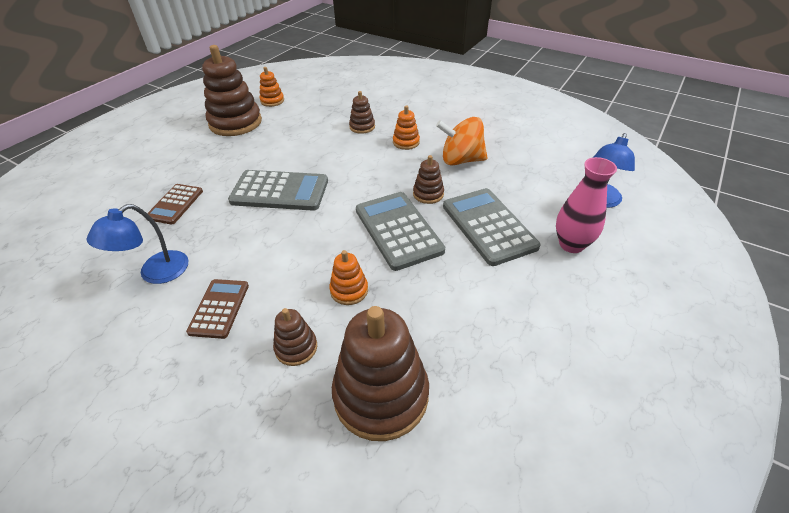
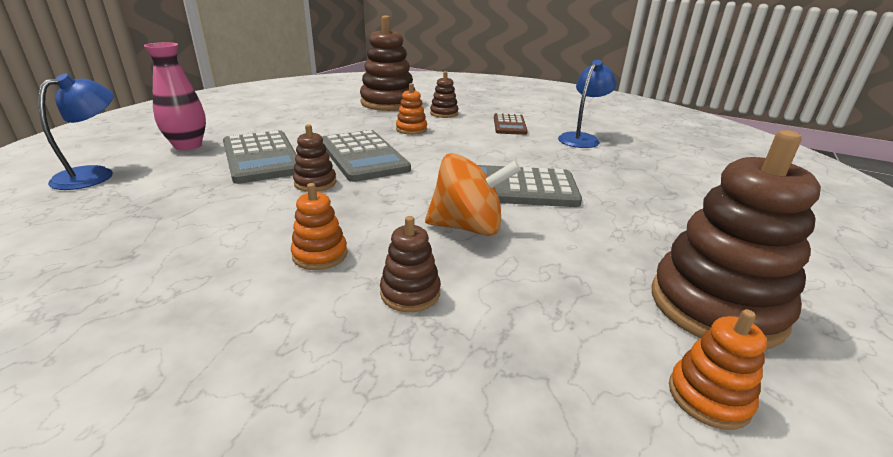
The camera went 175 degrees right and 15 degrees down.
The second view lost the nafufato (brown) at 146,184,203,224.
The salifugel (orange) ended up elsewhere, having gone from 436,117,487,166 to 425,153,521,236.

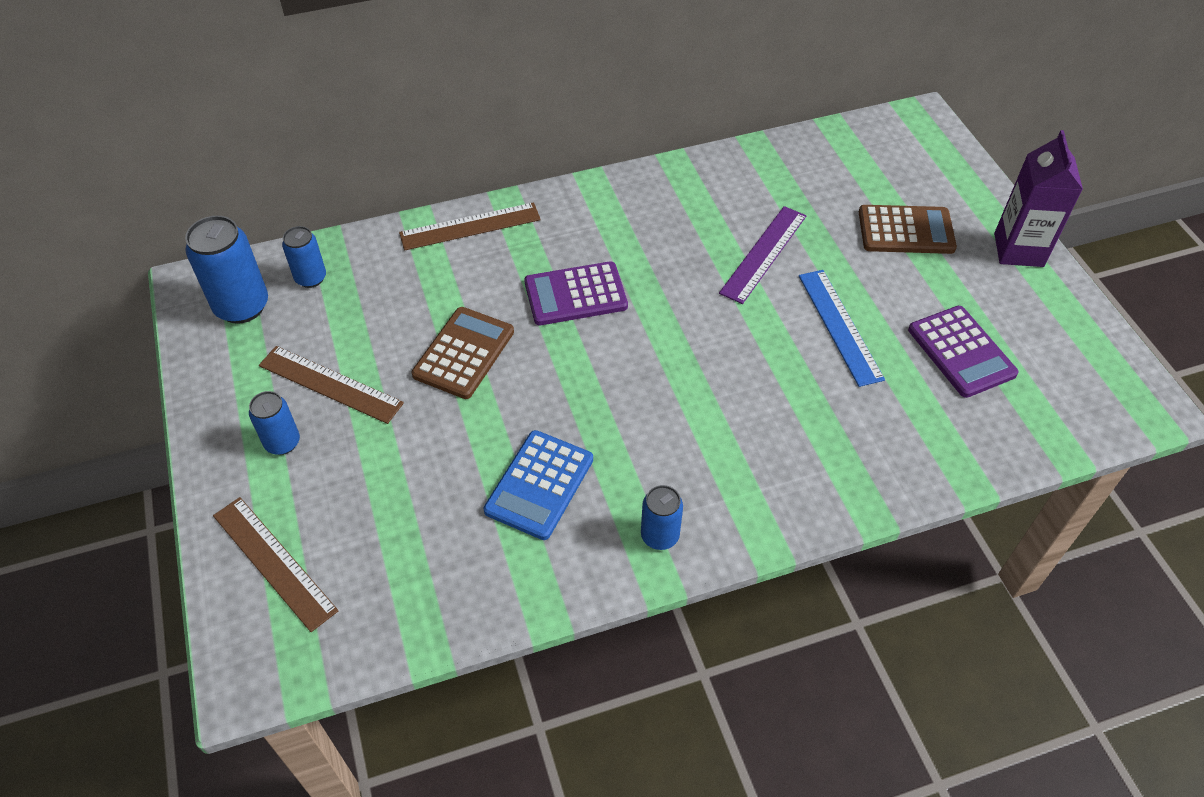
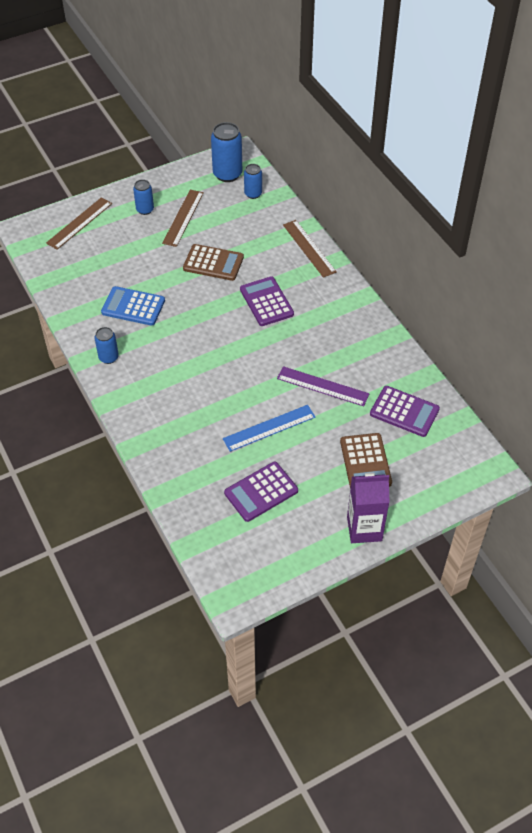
The camera went 80 degrees right and 0 degrees up.
The second view gained the nafufato (purple) at 370,386,440,437.

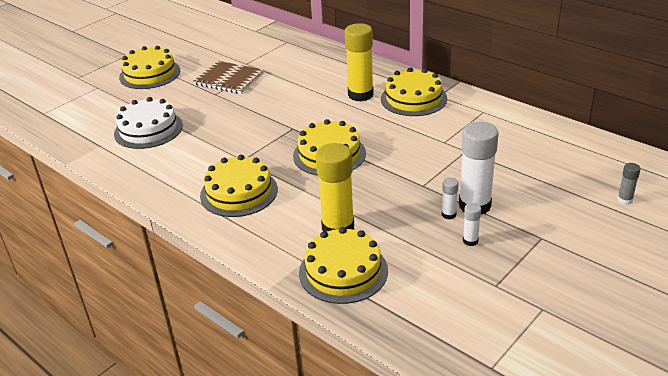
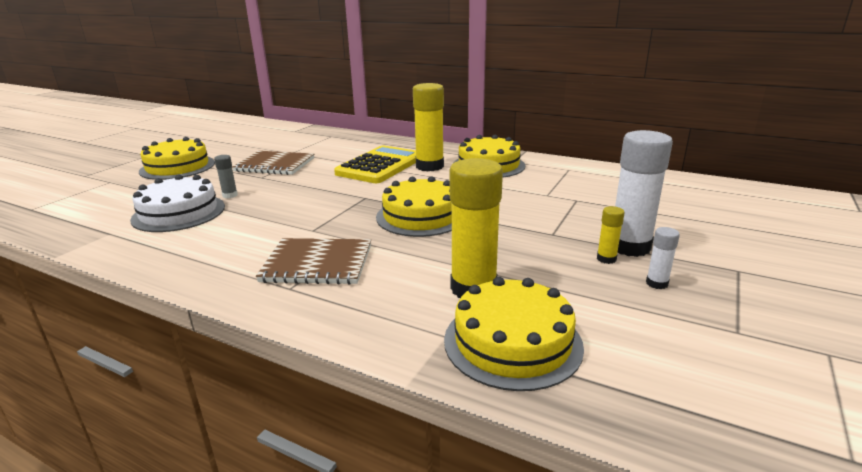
The camera went 15 degrees left and 10 degrees down.
Where the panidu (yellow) stood at 200,155,278,217, the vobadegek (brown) came to stand at 256,238,371,285.
What was the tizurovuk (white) at 442,178,459,219 turned into the tizurovuk (yellow) at 597,206,625,264.
The tizurovuk (grey) ended up elsewhere, having gone from 617,163,641,205 to 214,155,238,199.
The second view gained the nafufato (yellow) at 334,146,416,183.

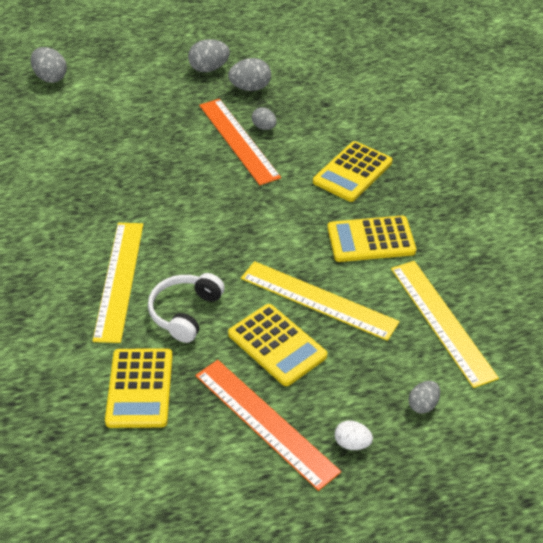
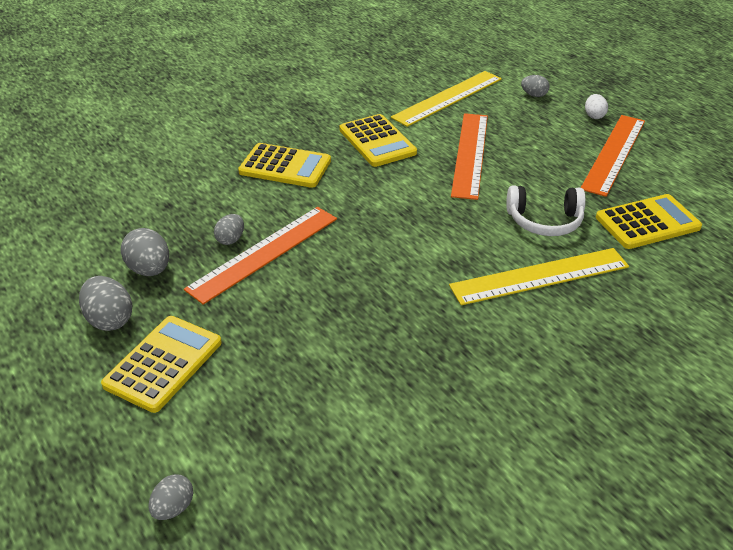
The camera went 110 degrees left and 5 degrees down.
The size of the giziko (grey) at 31,47,67,83 changed by a factor of 0.63.
The nafufato (yellow) ended up elsewhere, having gone from 228,304,327,386 to 101,316,222,413.
What was the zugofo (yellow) at 241,261,400,341 turned into the zugofo (orange) at 451,113,488,200.

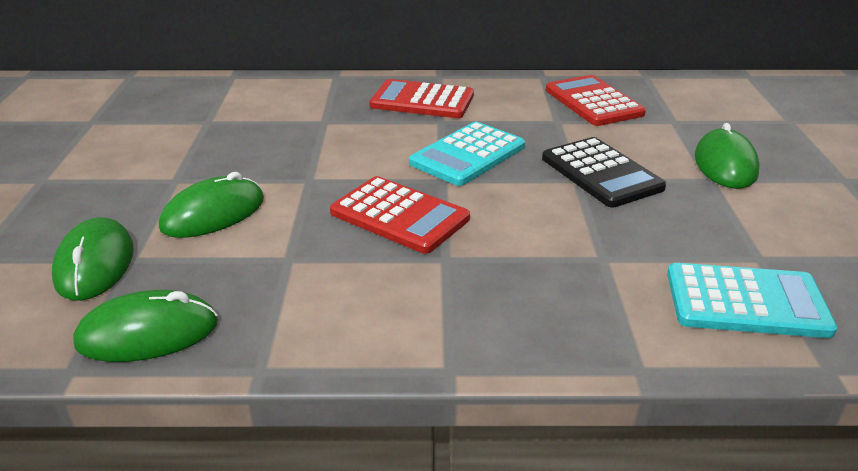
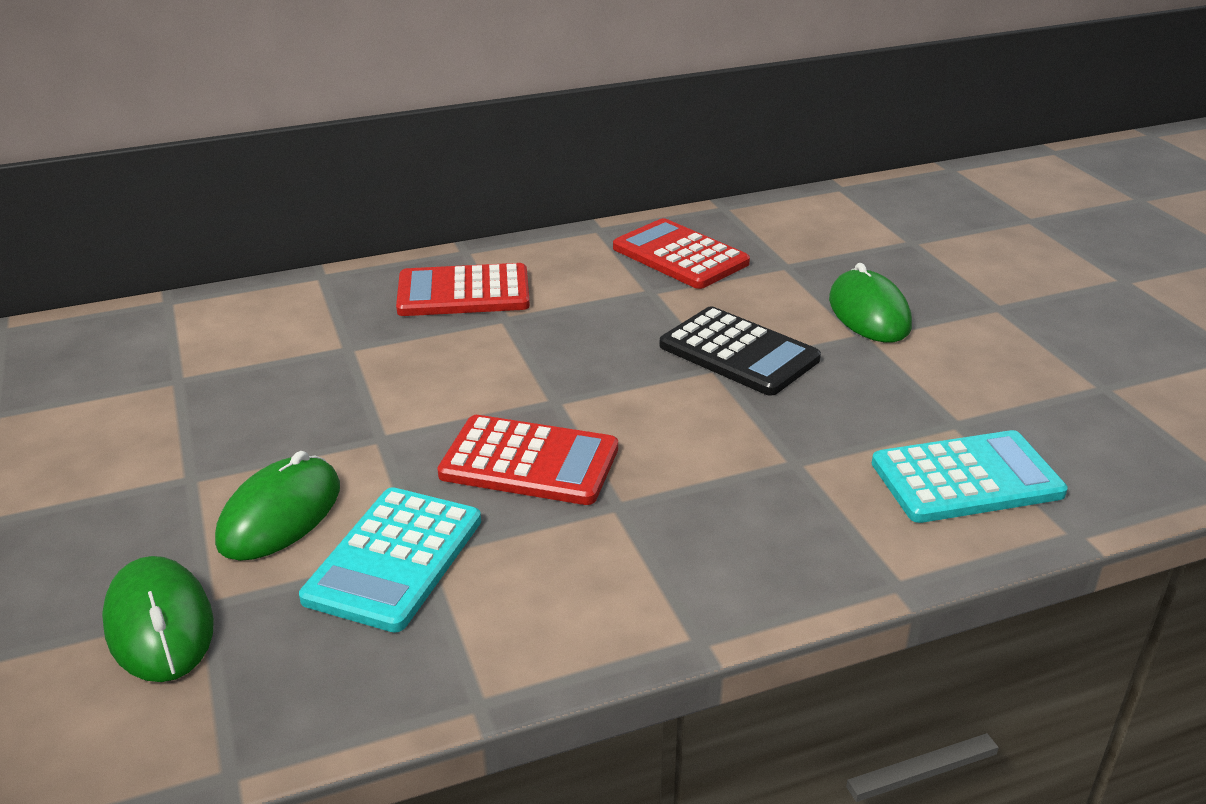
The camera went 20 degrees left and 0 degrees up.
The second view lost the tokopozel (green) at 73,290,218,362.
The nafufato (turquoise) ended up elsewhere, having gone from 409,122,525,186 to 299,487,481,632.

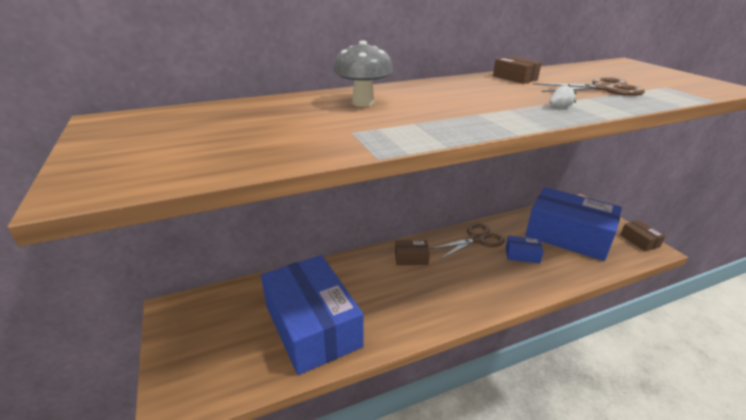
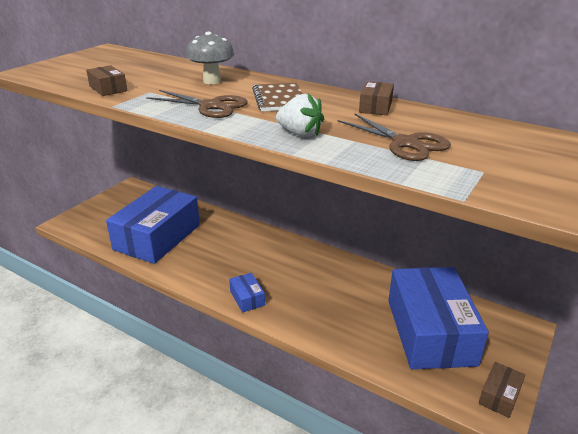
The camera went 55 degrees right and 0 degrees up.
The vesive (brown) ended up elsewhere, having gone from 395,240,430,265 to 86,65,127,96.
The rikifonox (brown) ended up elsewhere, having gone from 430,223,505,259 to 146,90,248,118.
The vesive (blue) ended up elsewhere, having gone from 506,236,543,263 to 229,273,265,313.
The size of the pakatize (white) at 549,84,576,108 changed by a factor of 1.86.
The second view gained the vobadegek (brown) at 252,83,303,111.

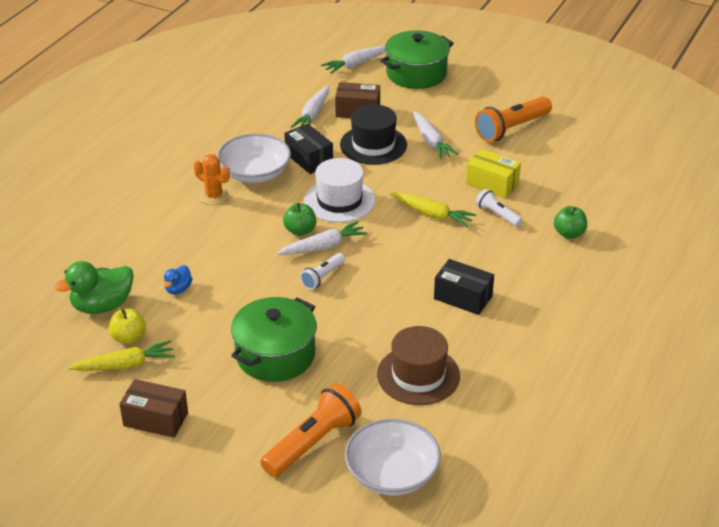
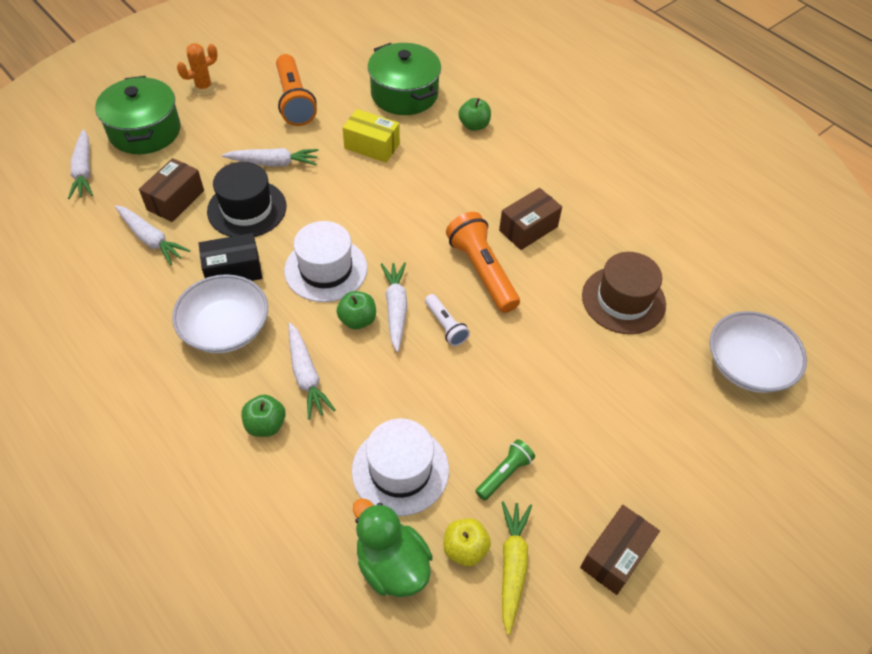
The camera went 70 degrees left and 15 degrees up.
The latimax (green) at 55,261,134,314 ended up facing another way, 150 degrees clockwise from before.
Where the latimax (blue) stood at 164,265,193,295, the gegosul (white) came to stand at 352,418,449,516.
The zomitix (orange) ended up elsewhere, having gone from 194,154,230,205 to 177,43,219,96.
The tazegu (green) ended up elsewhere, having gone from 231,297,317,382 to 368,43,441,115.
The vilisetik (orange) ended up elsewhere, having gone from 260,383,362,477 to 446,212,520,313.
The second view lost the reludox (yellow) at 390,192,476,227.
What was the vesive (black) at 434,259,494,315 turned into the vesive (brown) at 499,188,562,250.
The vesive (yellow) at 466,149,521,199 ended up facing another way, 60 degrees clockwise from before.
The second view lost the vilisetik (white) at 476,189,522,227.
The second view gained the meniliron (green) at 241,394,286,437.
The second view gained the reludox (white) at 289,323,336,420.
The second view gained the vilisetik (green) at 475,439,535,501.

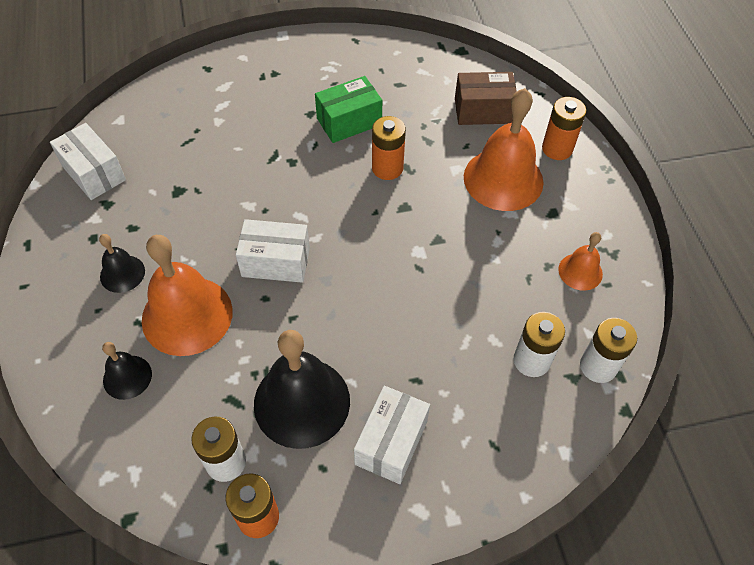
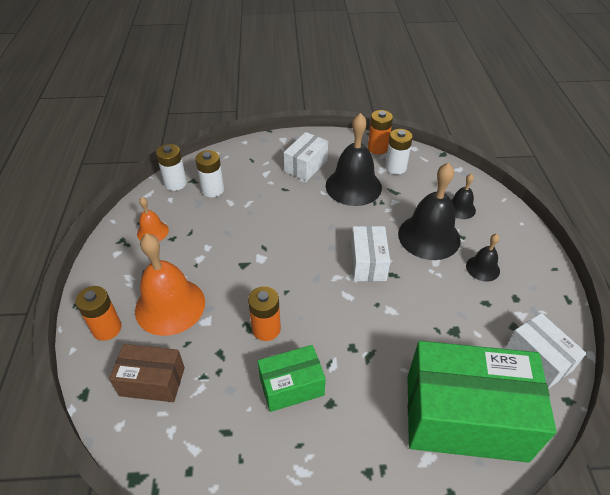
The camera went 170 degrees left and 10 degrees down.
What was the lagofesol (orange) at 142,235,233,356 turned into the lagofesol (black) at 398,162,461,260.
The vesive (white) at 236,219,310,283 ended up facing another way, 75 degrees clockwise from before.
The second view gained the vesive (green) at 408,341,556,463.

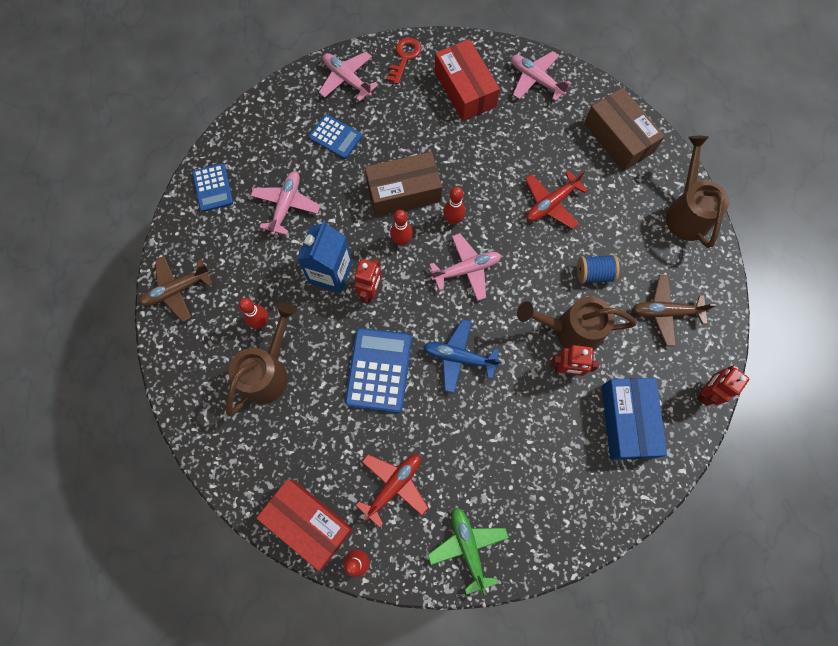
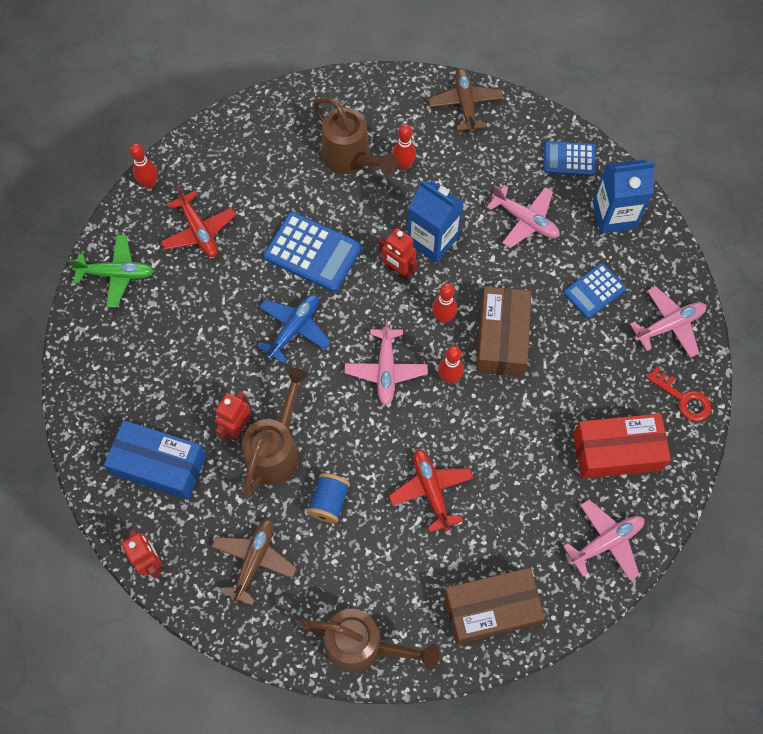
The camera went 110 degrees right and 5 degrees down.
The second view lost the vesive (red) at 256,479,353,571.
The second view gained the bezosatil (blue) at 593,160,655,233.

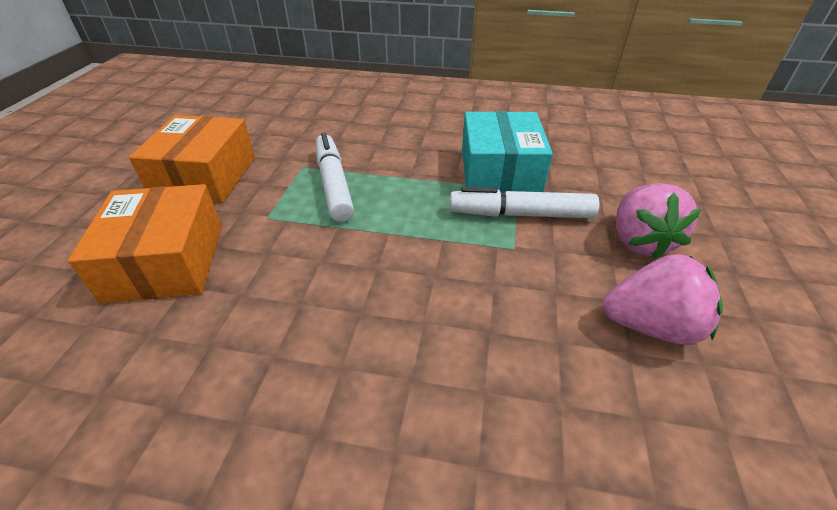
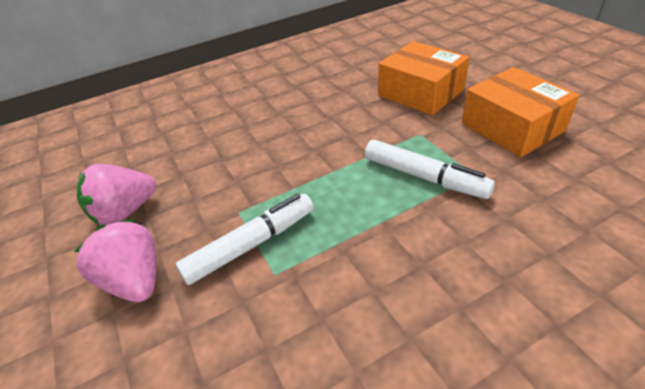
The camera went 145 degrees right and 0 degrees up.
The second view lost the vesive (turquoise) at 462,111,553,192.

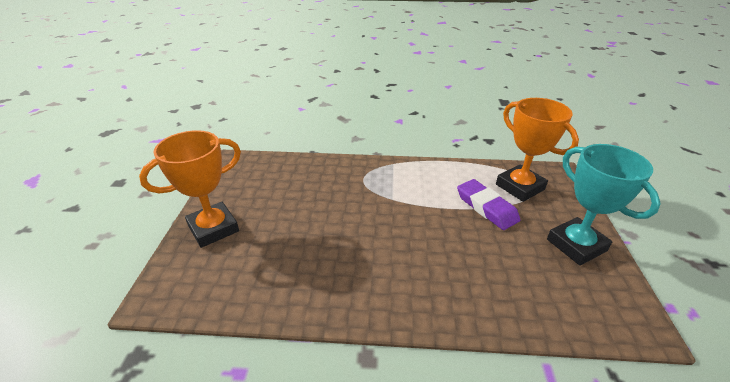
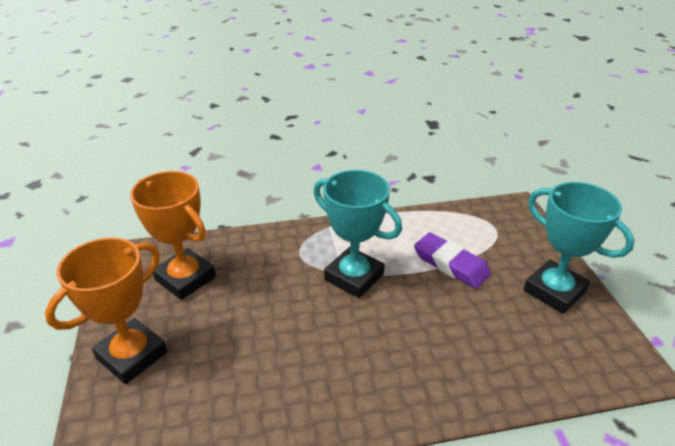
The camera went 15 degrees left and 0 degrees up.
The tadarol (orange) ended up elsewhere, having gone from 496,98,579,202 to 130,171,216,300.
The second view gained the tadarol (turquoise) at 313,170,402,298.

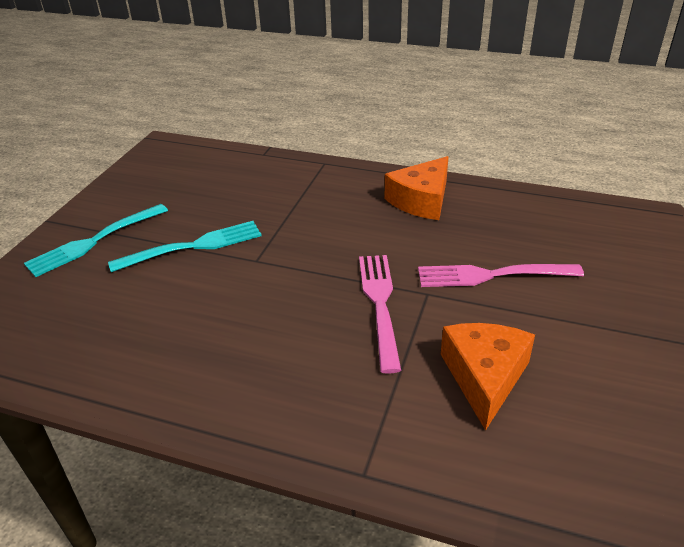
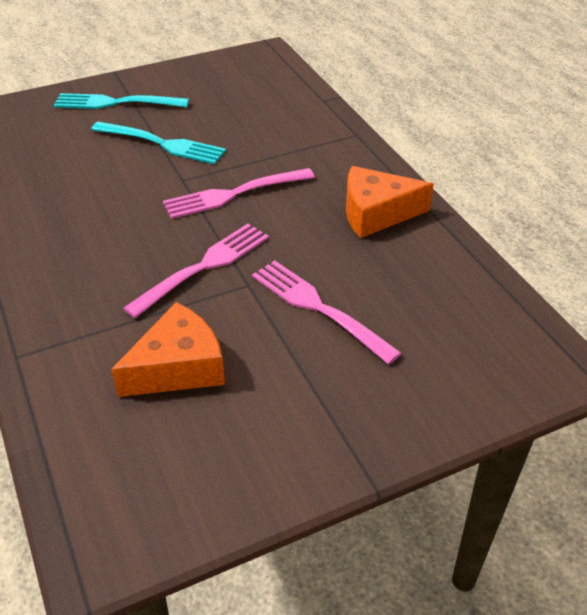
The camera went 45 degrees right and 5 degrees up.
The second view gained the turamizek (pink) at 163,168,315,219.

